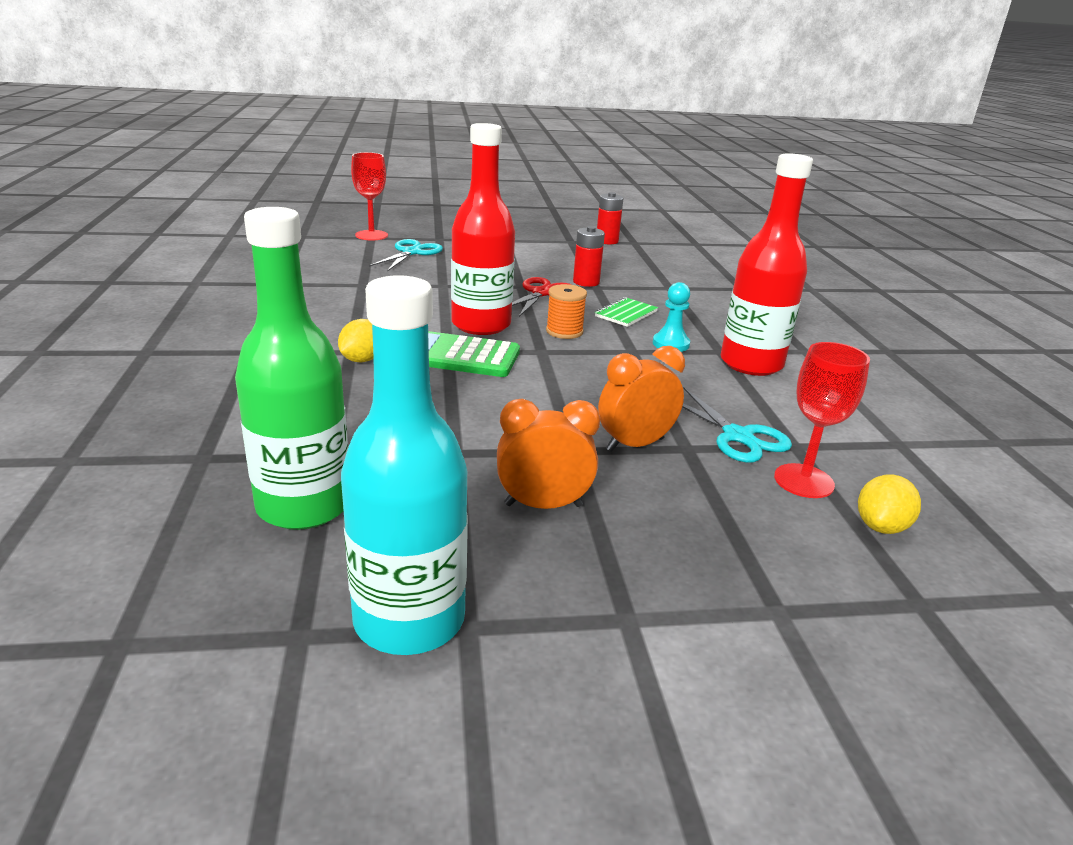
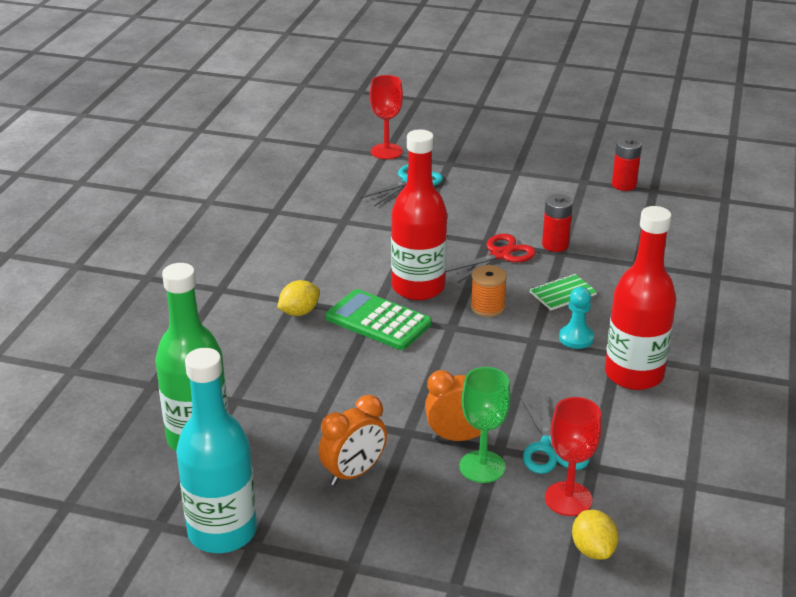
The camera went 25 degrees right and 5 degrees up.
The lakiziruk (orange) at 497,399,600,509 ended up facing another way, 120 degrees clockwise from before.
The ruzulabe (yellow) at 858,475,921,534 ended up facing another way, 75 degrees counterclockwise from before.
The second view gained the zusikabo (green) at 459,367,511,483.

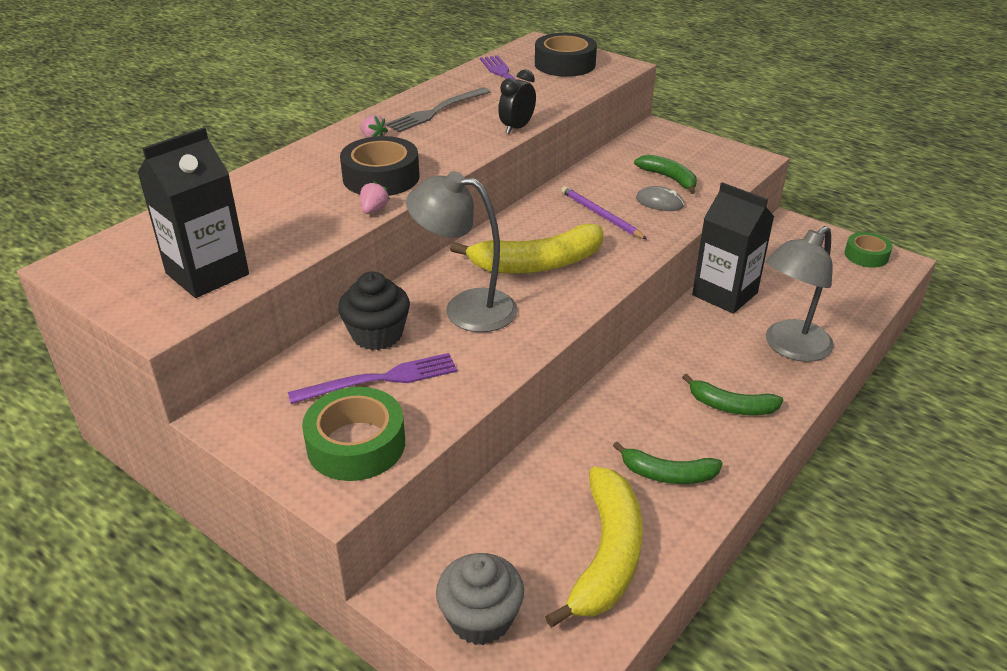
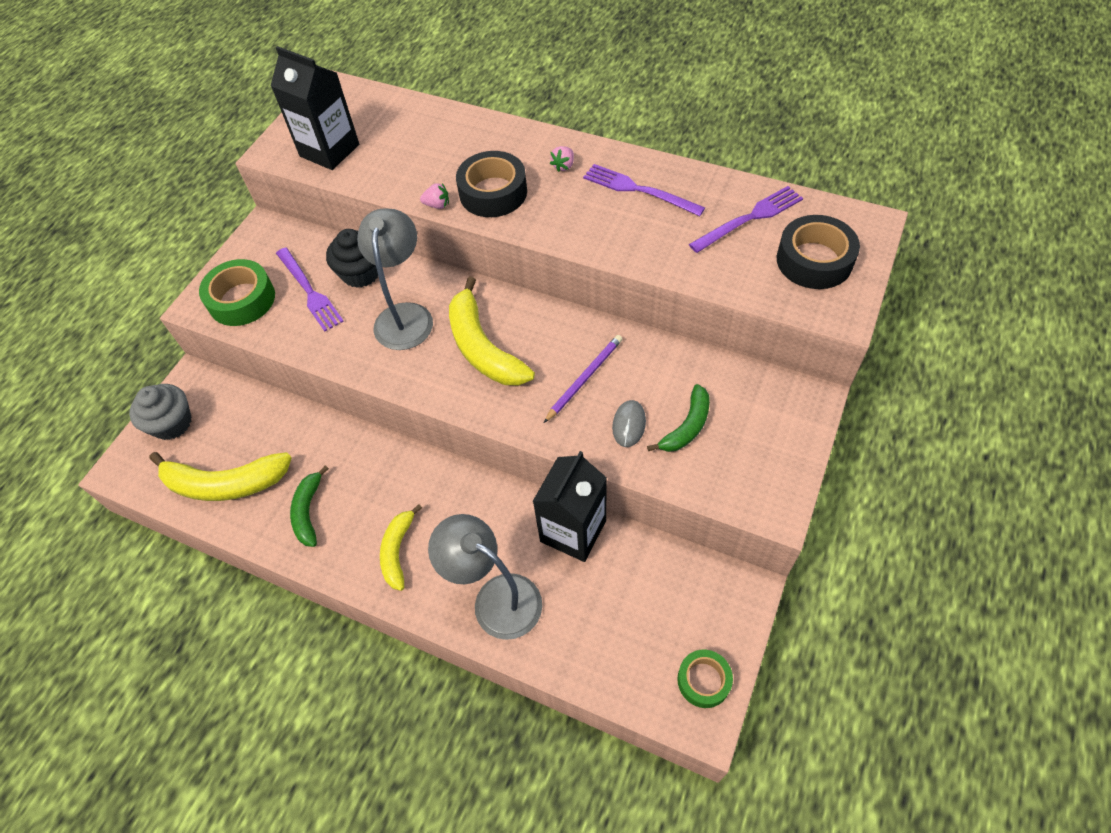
The camera went 80 degrees right and 20 degrees up.
What was the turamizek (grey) at 386,87,490,132 turned into the turamizek (purple) at 583,164,705,216.
The second view lost the lakiziruk (black) at 498,69,536,134.
What was the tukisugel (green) at 682,374,783,415 turned into the tukisugel (yellow) at 380,504,422,591.

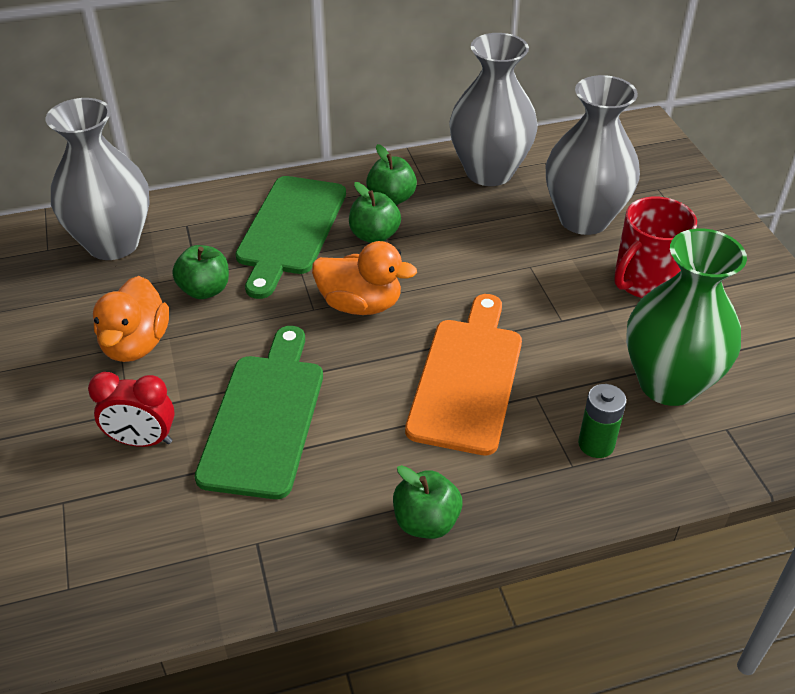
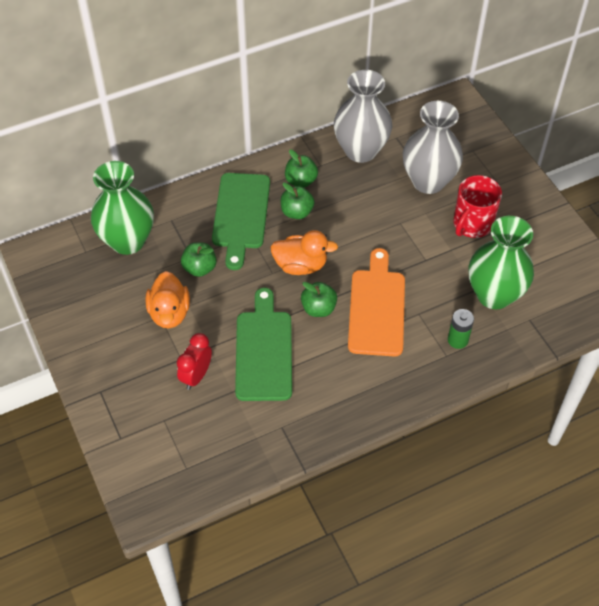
The camera went 10 degrees left and 10 degrees up.
What was the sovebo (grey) at 46,98,150,260 turned into the sovebo (green) at 91,161,154,255.
The lakiziruk (red) at 88,372,175,447 ended up facing another way, 120 degrees clockwise from before.
The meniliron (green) ended up elsewhere, having gone from 393,465,462,539 to 301,282,337,317.

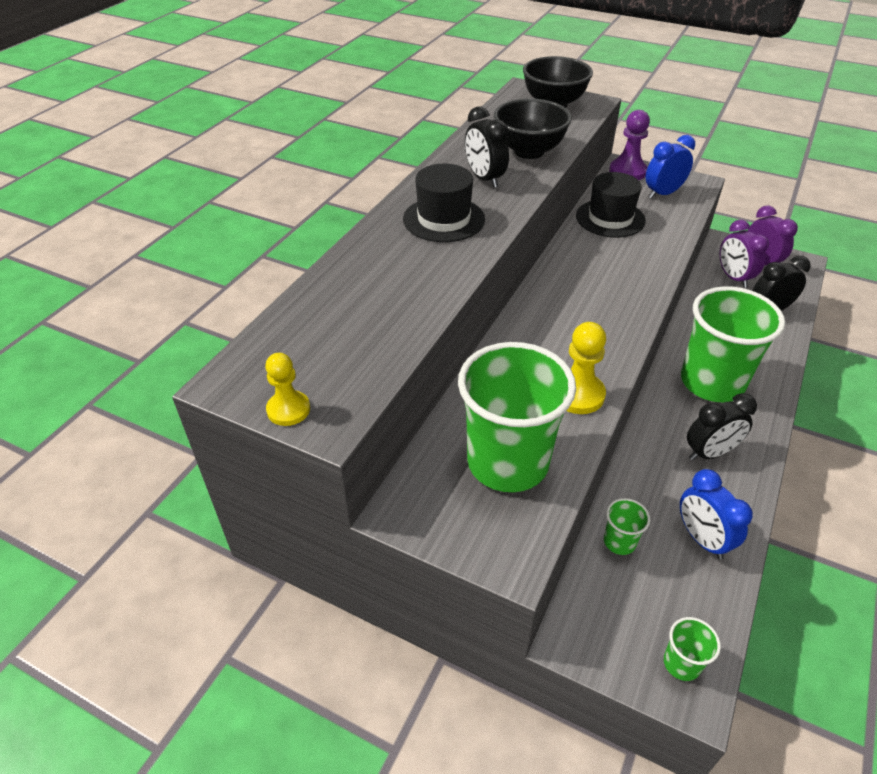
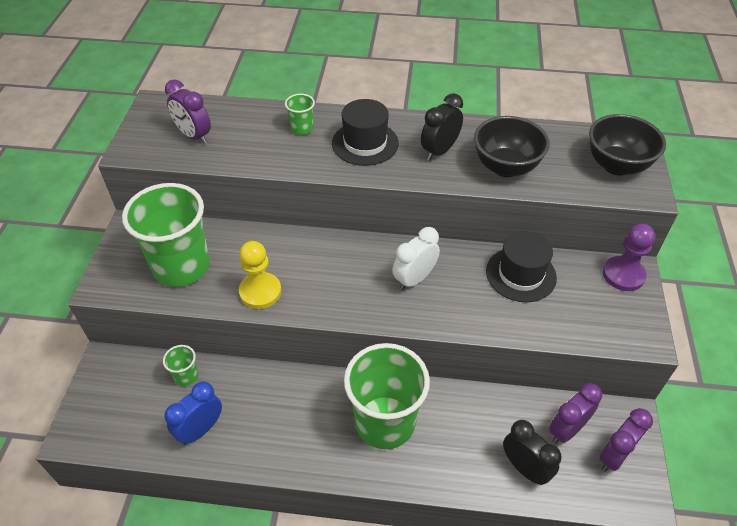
The camera went 70 degrees right and 5 degrees up.
The second view lost the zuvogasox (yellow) at 265,353,310,426.
The second view lost the lakiziruk (blue) at 646,135,695,199.
The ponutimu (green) ended up elsewhere, having gone from 664,617,721,681 to 285,94,315,135.
The second view lost the lakiziruk (black) at 687,393,757,461.
The second view gained the lakiziruk (purple) at 165,80,211,144.
The second view gained the lakiziruk (white) at 392,227,440,291.

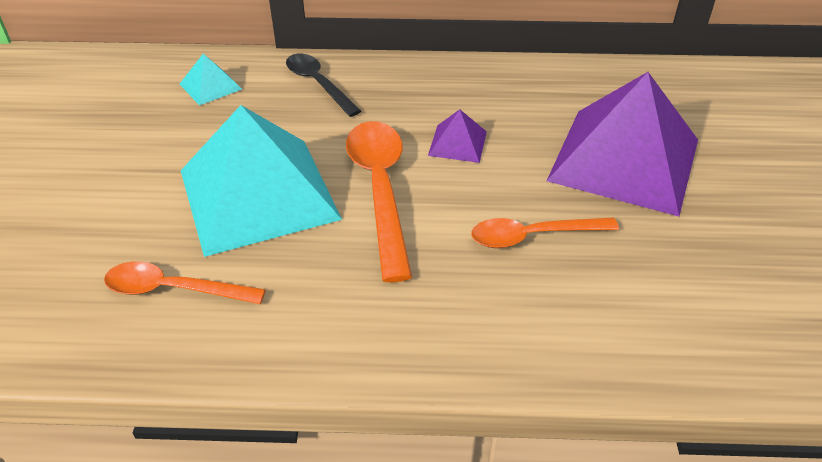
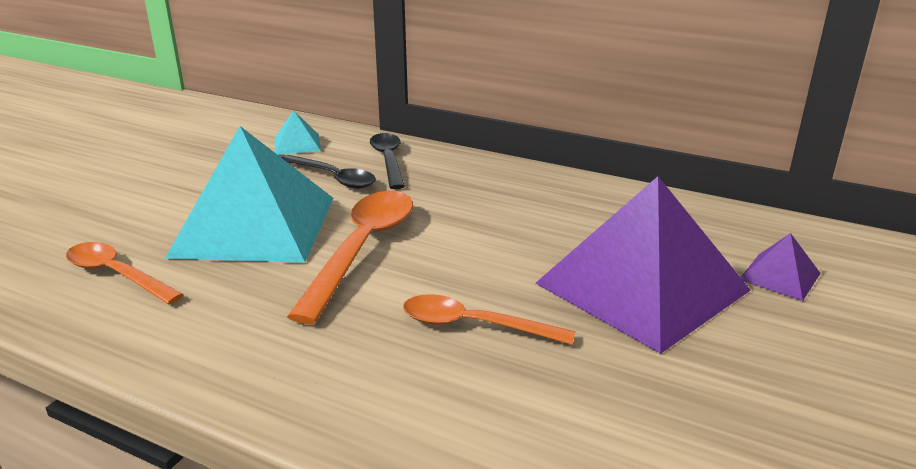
The camera went 25 degrees right and 15 degrees down.
The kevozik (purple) ended up elsewhere, having gone from 428,109,487,163 to 741,233,821,301.
The second view gained the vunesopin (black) at 281,155,376,189.

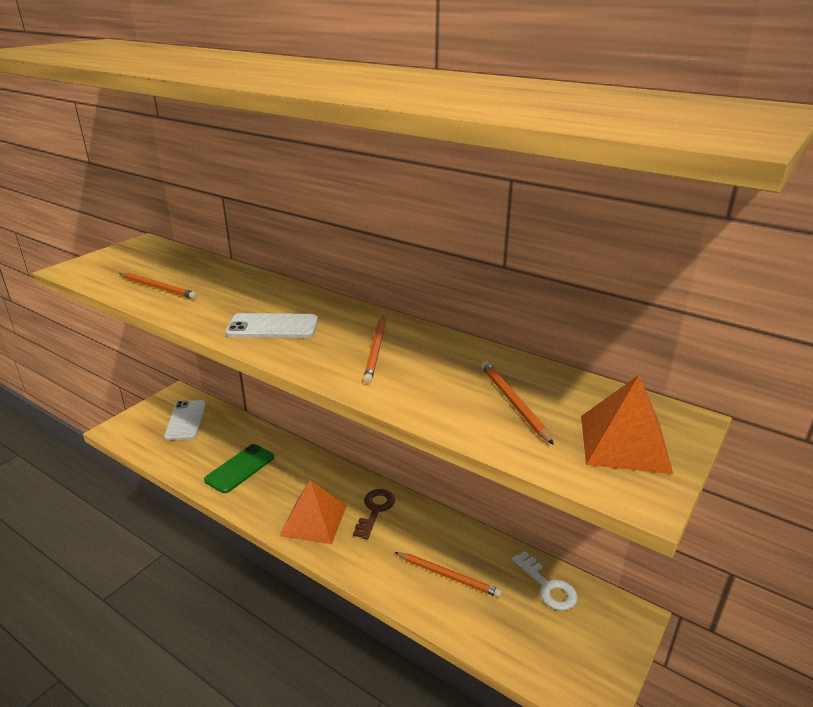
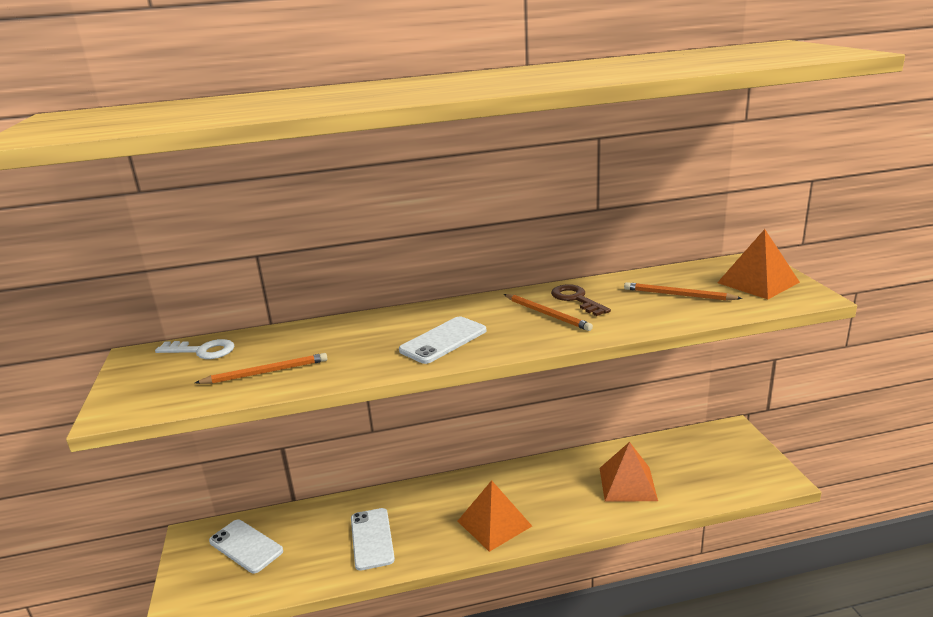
The camera went 45 degrees left and 5 degrees down.
What was the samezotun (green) at 204,444,274,493 turned into the samezotun (white) at 351,508,395,571.
The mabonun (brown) ended up elsewhere, having gone from 353,489,395,540 to 551,284,611,316.
Where the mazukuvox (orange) stood at 395,552,502,598, the kevozik (orange) came to stand at 600,442,658,502.
The mabonun (white) ended up elsewhere, having gone from 512,551,578,611 to 155,339,234,359.

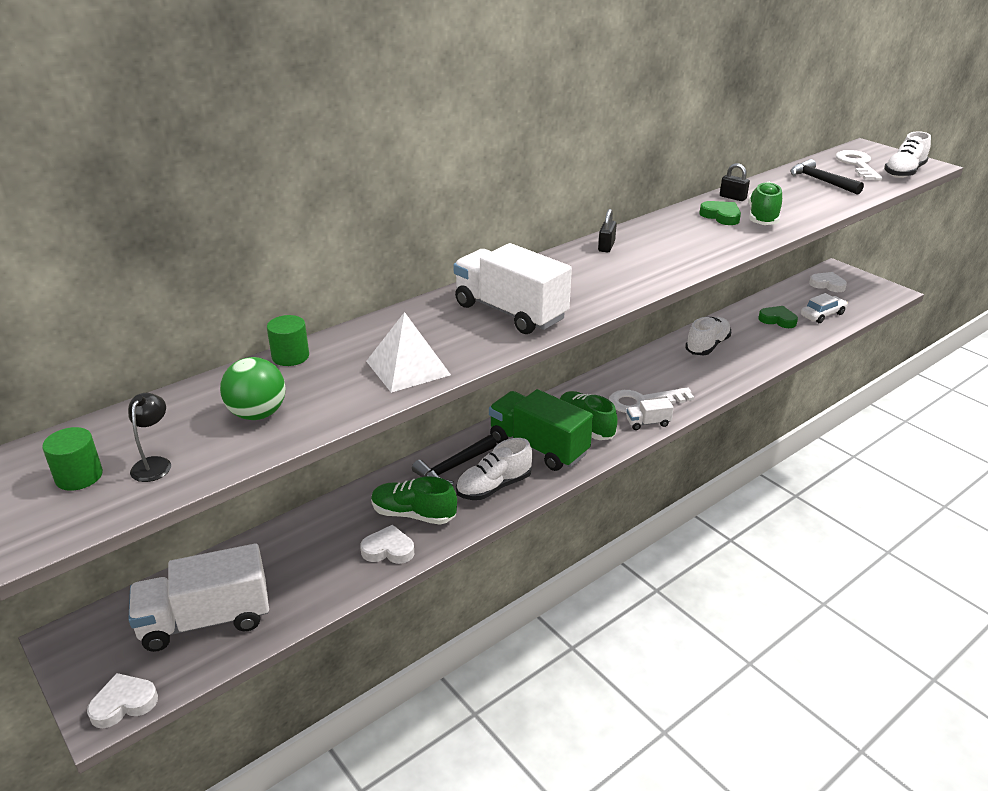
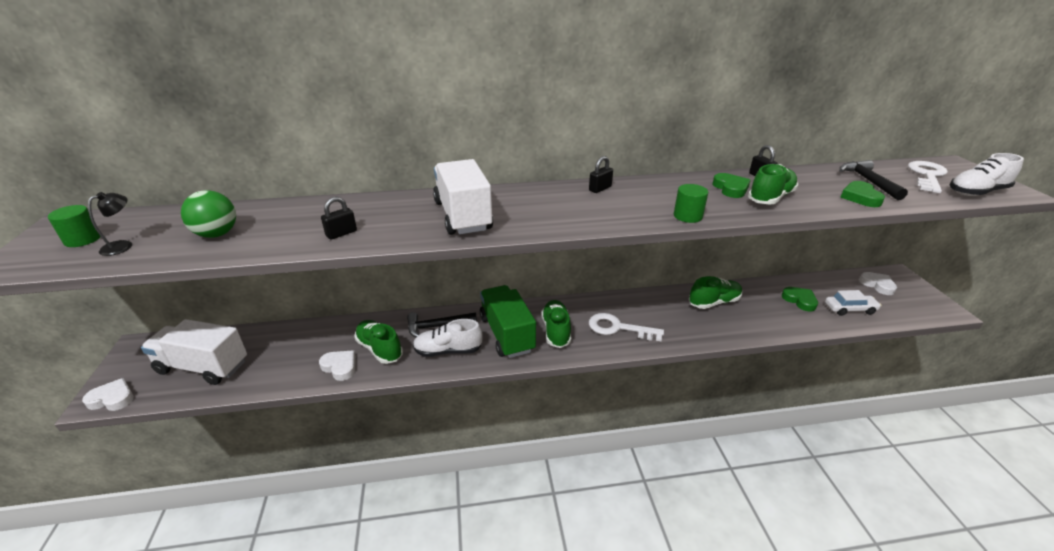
The camera went 30 degrees right and 0 degrees up.
The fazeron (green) ended up elsewhere, having gone from 267,315,309,366 to 674,184,708,223.
Where the kevozik (white) stood at 366,312,451,393, the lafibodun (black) came to stand at 321,197,357,239.
The second view lost the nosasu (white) at 626,398,674,430.
What was the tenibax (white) at 685,317,731,355 turned into the tenibax (green) at 689,276,743,309.
The second view gained the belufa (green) at 840,181,885,207.

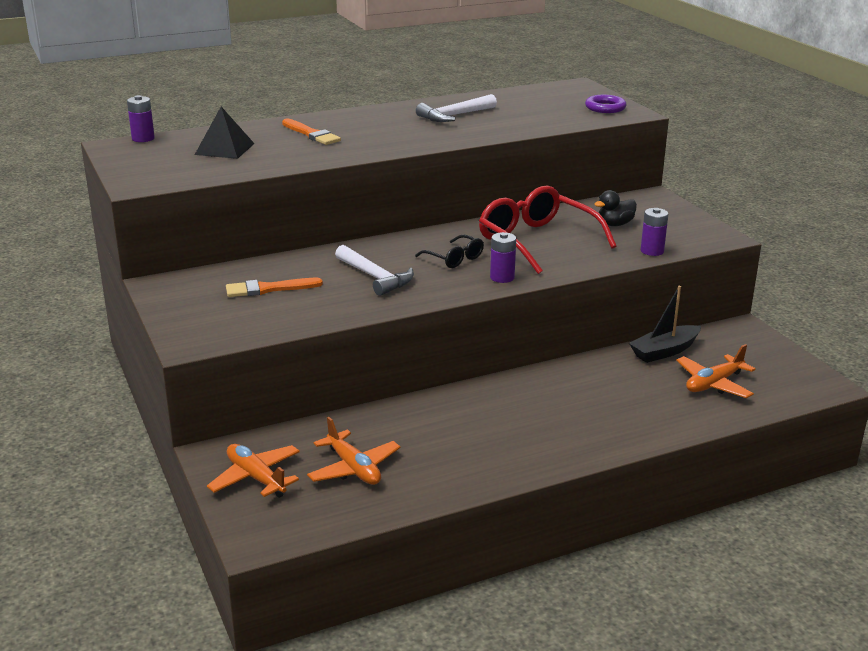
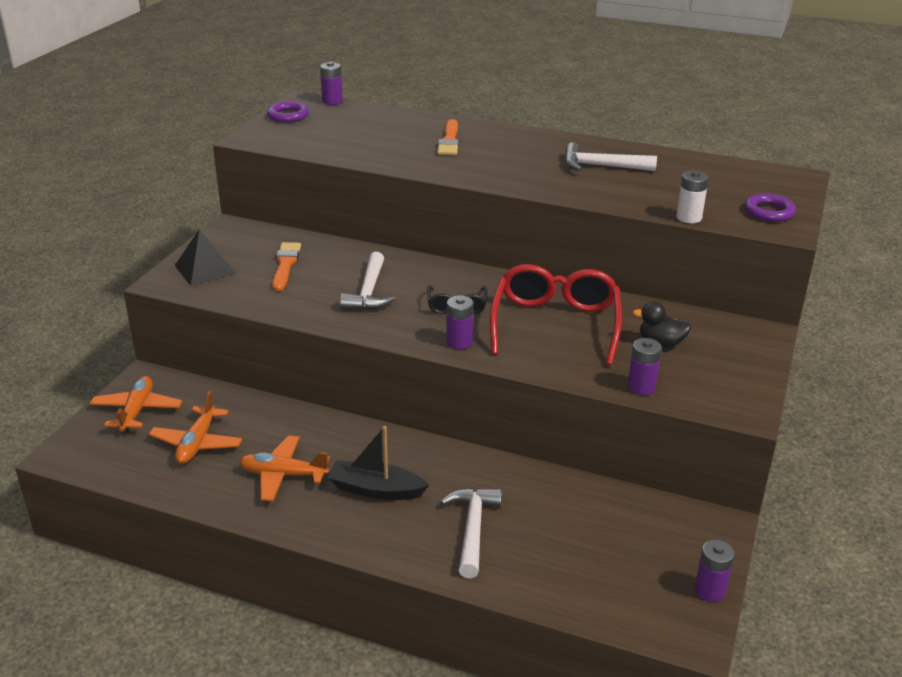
The camera went 45 degrees right and 5 degrees up.
The kevozik (black) ended up elsewhere, having gone from 195,107,255,159 to 175,229,236,286.
The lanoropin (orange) at 226,278,323,297 ended up facing another way, 60 degrees clockwise from before.
The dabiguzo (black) ended up elsewhere, having gone from 629,286,701,363 to 328,426,429,500.
The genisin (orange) ended up elsewhere, having gone from 676,344,756,398 to 239,435,330,502.
The second view gained the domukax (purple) at 267,101,309,123.
The second view gained the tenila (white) at 440,488,502,578.
The second view gained the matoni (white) at 676,171,709,223.
The second view gained the matoni (purple) at 695,540,735,602.

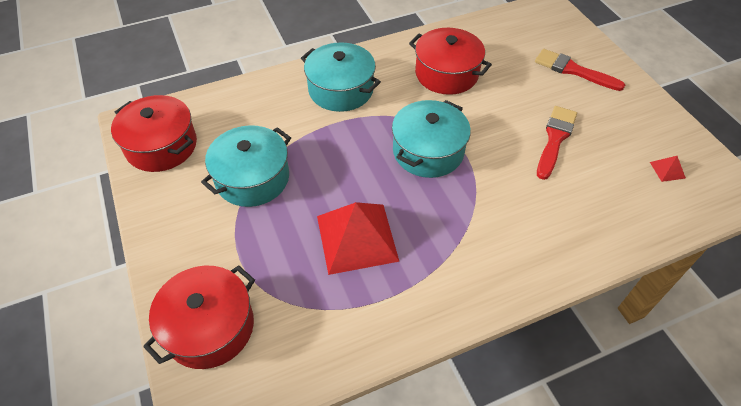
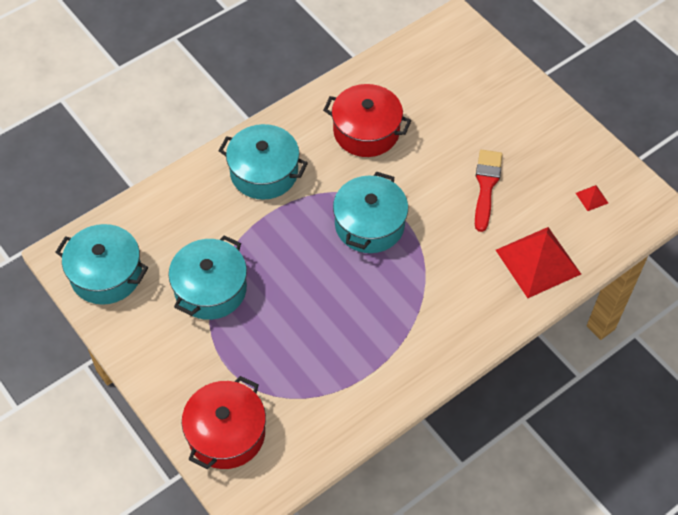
The camera went 15 degrees left and 5 degrees up.
What was the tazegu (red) at 111,95,197,172 turned into the tazegu (turquoise) at 55,224,148,305.
The kevozik (red) ended up elsewhere, having gone from 317,202,400,275 to 496,227,581,298.
The second view lost the lanoropin (red) at 535,49,625,91.

